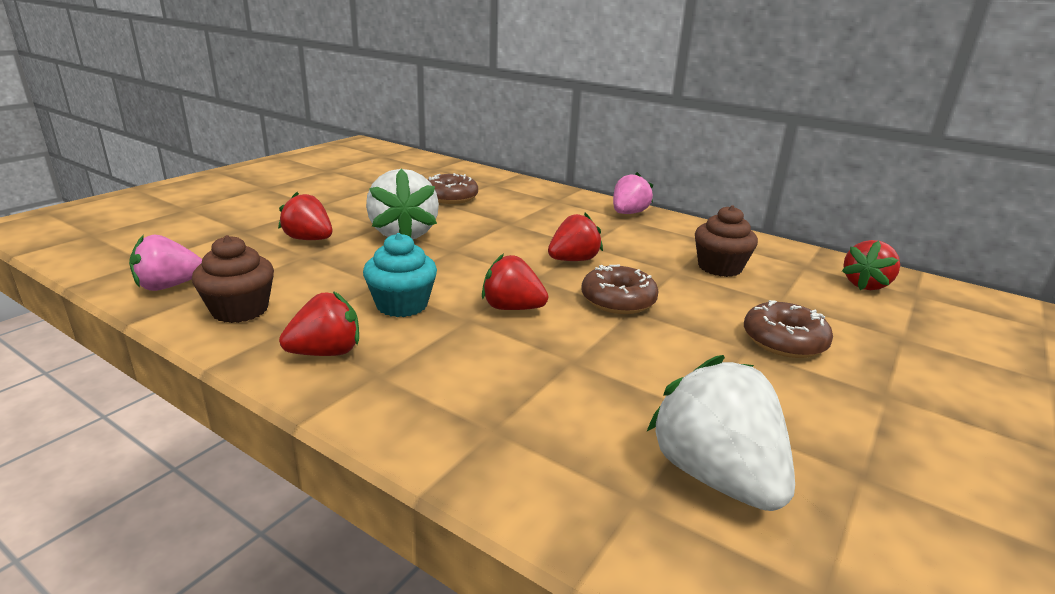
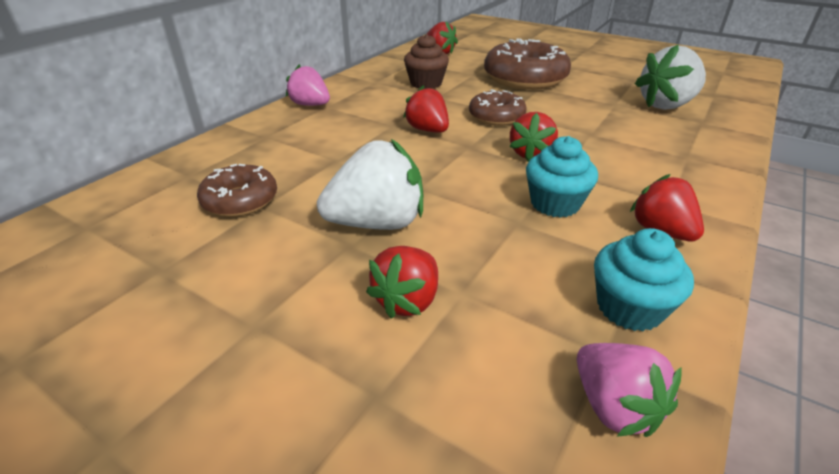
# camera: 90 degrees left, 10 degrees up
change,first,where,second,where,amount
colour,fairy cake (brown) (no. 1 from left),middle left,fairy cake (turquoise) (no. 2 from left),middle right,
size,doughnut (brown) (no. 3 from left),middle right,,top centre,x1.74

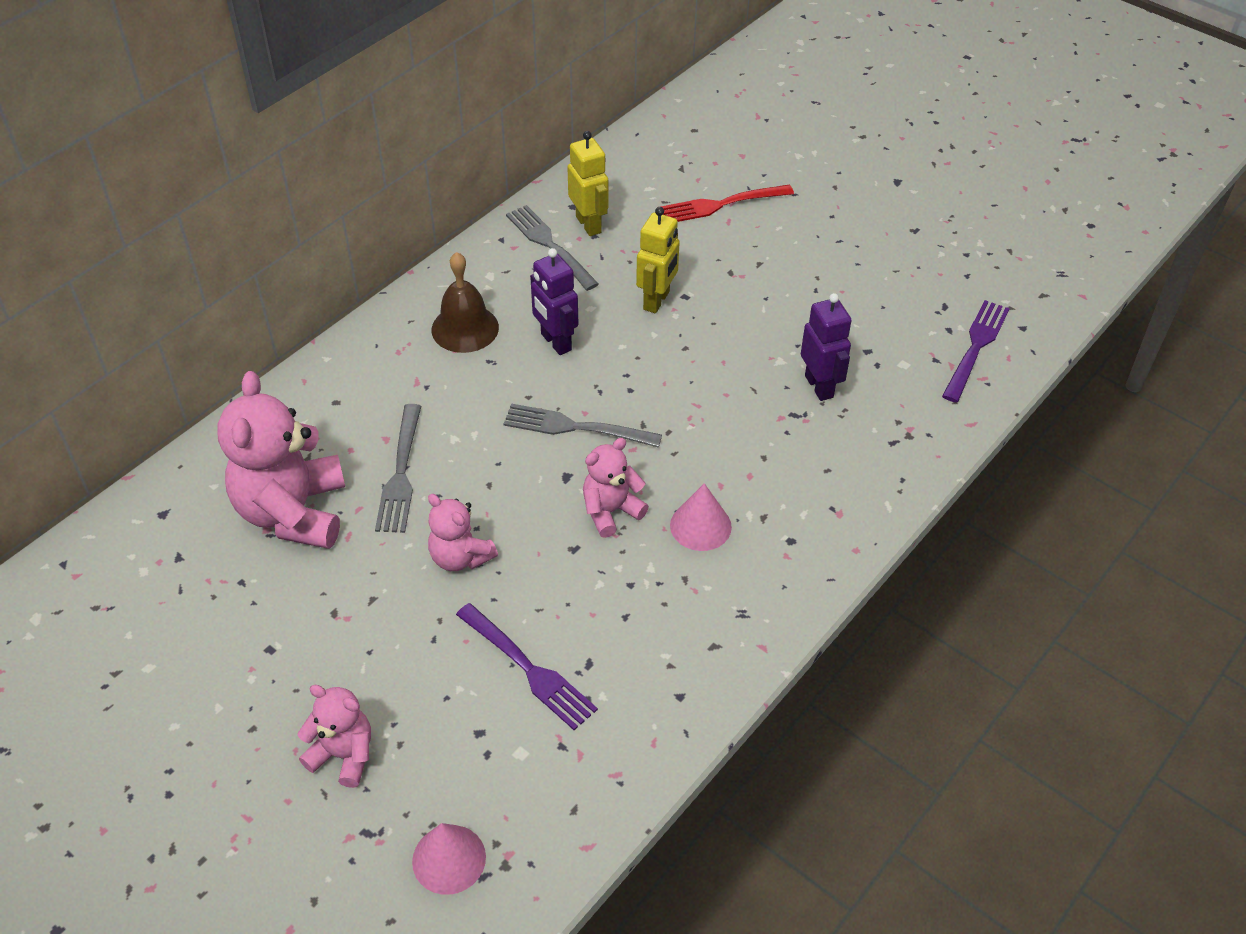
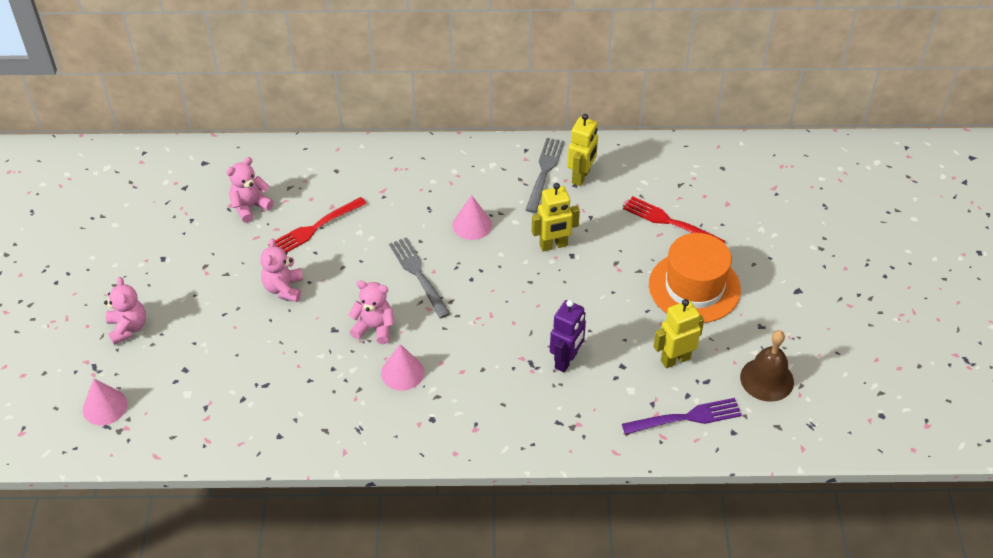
# camera: 50 degrees right, 0 degrees up
change,first,where,second,where,amount
missing,dinner fork (violet) (no. 1 from left),bottom centre,,,
appeared,,,tall hat (bright orange),middle right,
appeared,,,toy robot (golden) (no. 3 from left),middle right,
relocated,school bell (brown),top centre,,middle right,
exchanged,toy robot (violet) (no. 1 from left),top centre,solid cone (pink) (no. 3 from left),centre,
colour,dinner fork (gray) (no. 1 from left),middle left,dinner fork (red) (no. 1 from left),middle left,
size,stuffed bear (pink) (no. 1 from left in the first image),middle left,stuffed bear (pink) (no. 2 from left),middle left,x0.54

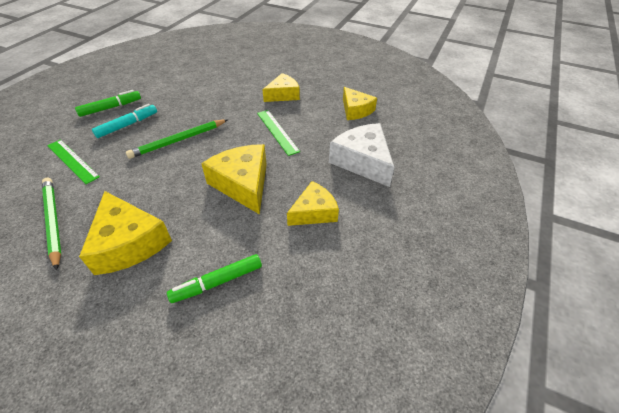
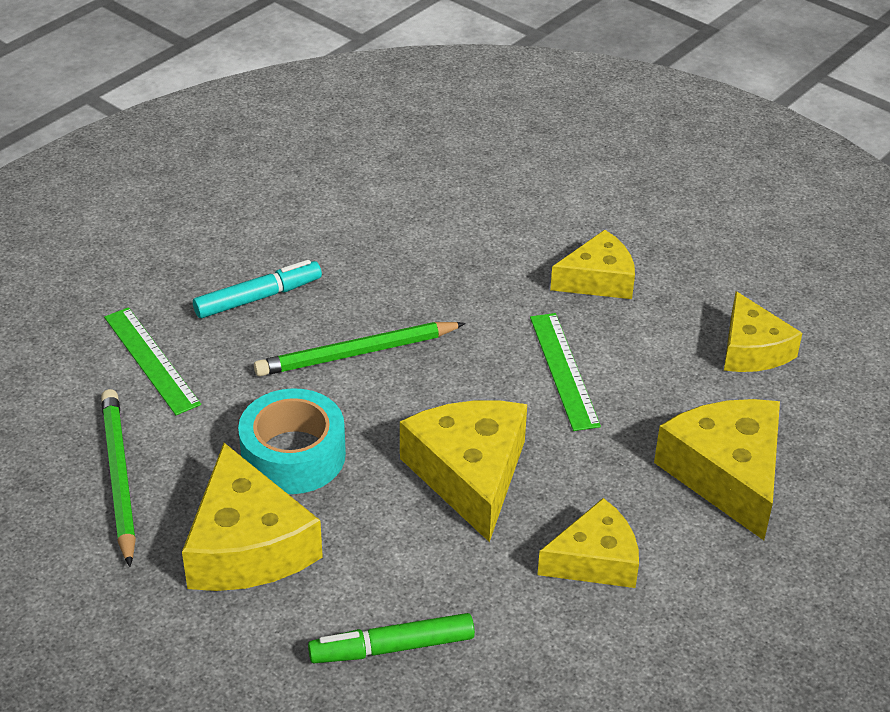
# camera: 15 degrees right, 5 degrees down
change,first,where,second,where,amount
missing,marker pen (emerald) (no. 1 from left),top left,,,
appeared,,,roll of tape (turquoise),middle left,
colour,cheese wedge (snow-white),centre,cheese wedge (golden) (no. 5 from left),middle right,

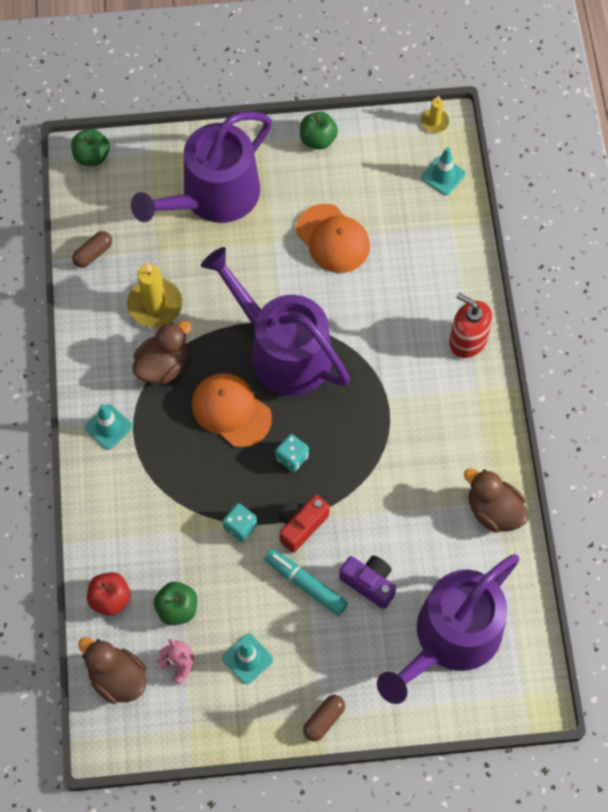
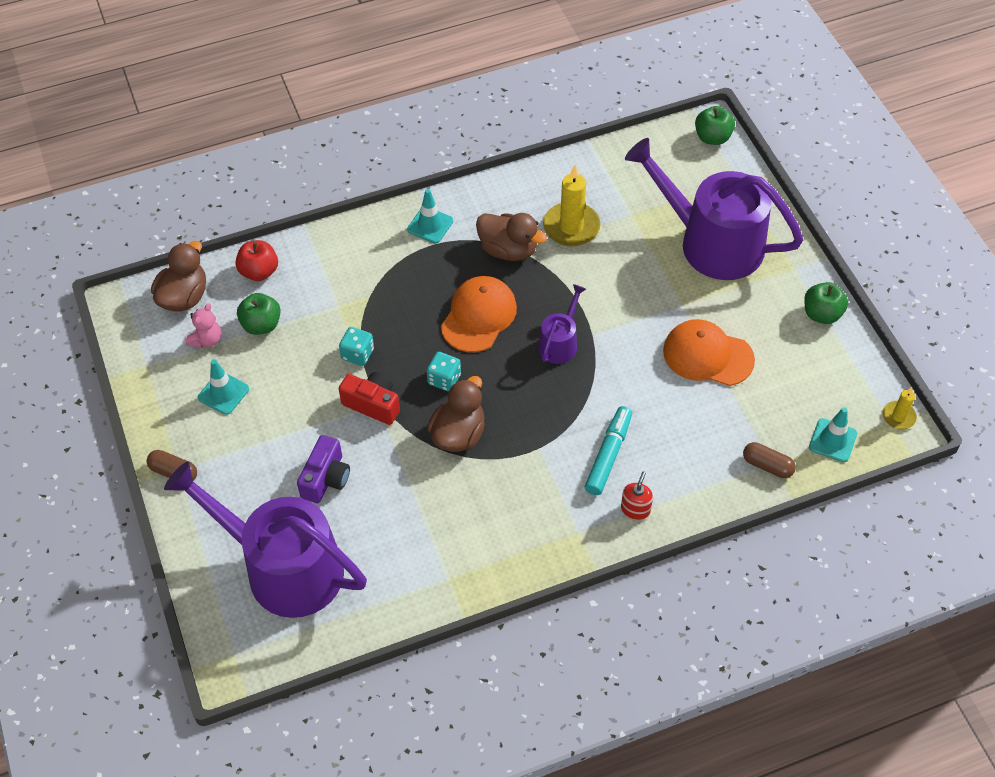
# camera: 75 degrees right, 10 degrees down
change,first,where,second,where,amount
relocated,pill shape (brown) (no. 1 from left in the first image),top left,pill shape (brown) (no. 2 from left),middle right,
relocated,marker pen (turquoise),bottom centre,,centre,
relocated,rubber duck (brown) (no. 3 from left in the first image),middle right,rubber duck (brown) (no. 2 from left),centre,
spun,peaked cap (bright orange) (no. 2 from left),top centre,,middle right,75 degrees clockwise
size,watering can (violet) (no. 2 from left),centre,,centre,x0.45
size,soap dispenser (red),middle right,,centre,x0.59

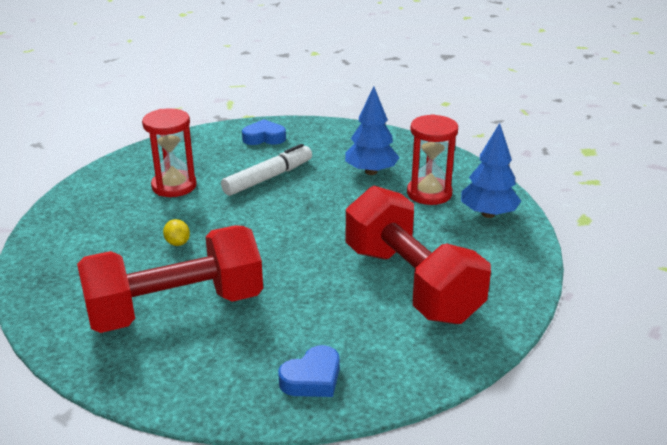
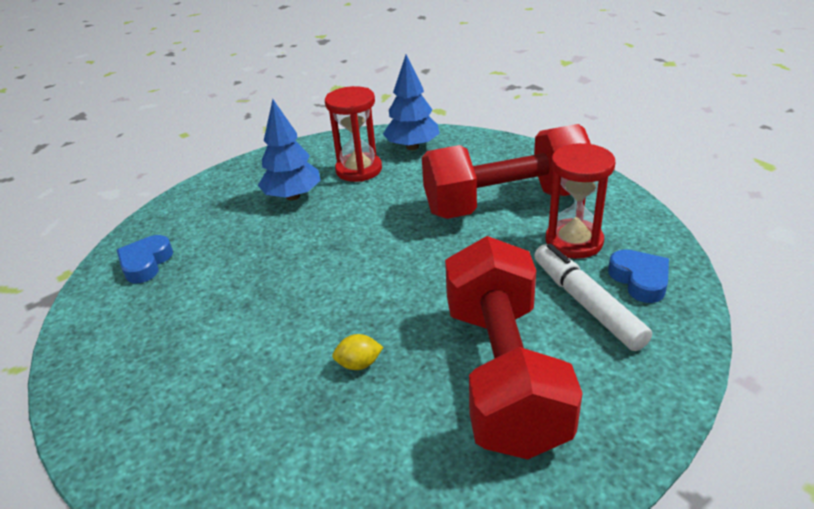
# camera: 70 degrees left, 5 degrees up
change,first,where,second,where,amount
relocated,sandglass (red) (no. 1 from left in the first image),middle left,sandglass (red) (no. 2 from left),middle right,
relocated,marker pen (snow-white),centre,,middle right,

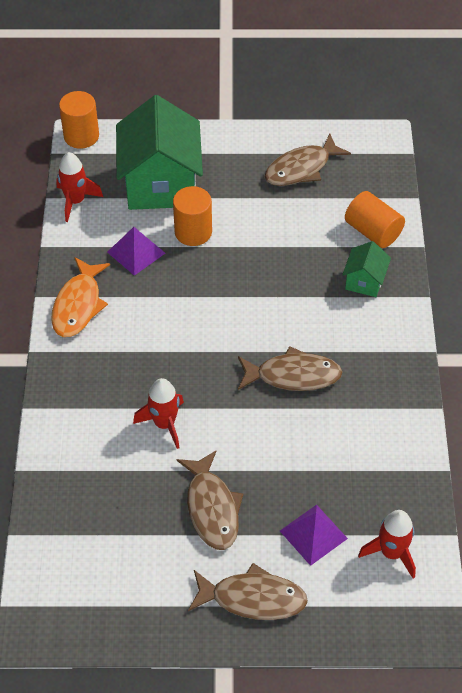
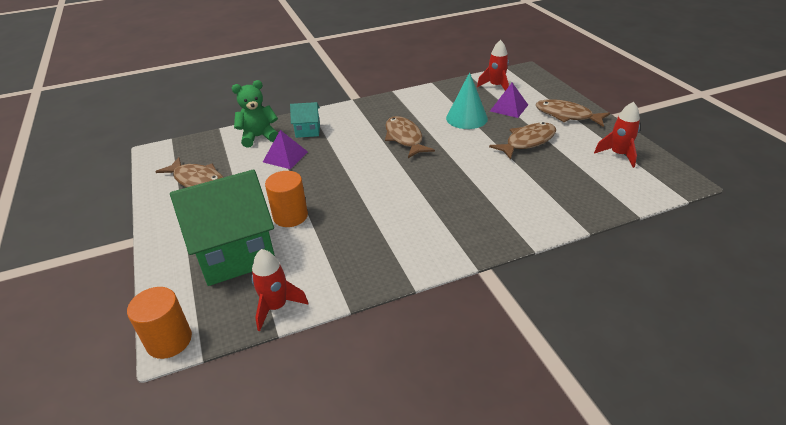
# camera: 110 degrees left, 15 degrees down
change,first,where,second,where,amount
missing,toy fish (bright orange),middle left,,,
appeared,,,solid cone (turquoise),top centre,
relocated,solid pyramid (violet) (no. 1 from left),middle left,,centre,
relocated,rocket (red) (no. 2 from left in the first image),centre,rocket (red) (no. 3 from left),top right,
exchanged,solid cylinder (bright orange) (no. 3 from left),top right,stuffed bear (emerald),top left,
colour,cottage (emerald) (no. 2 from left),middle right,cottage (turquoise),top centre,
spun,toy fish (brown) (no. 2 from left in the first image),bottom centre,toy fish (brown) (no. 4 from left),top right,45 degrees counterclockwise

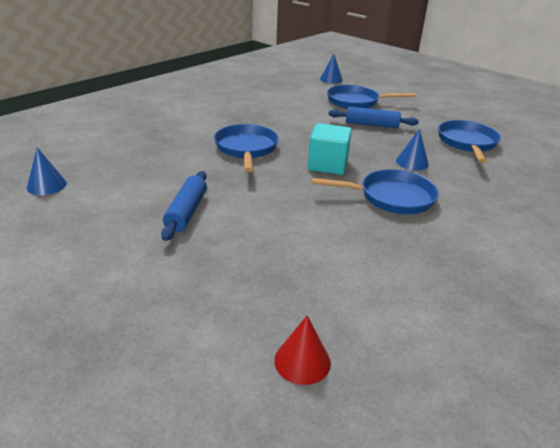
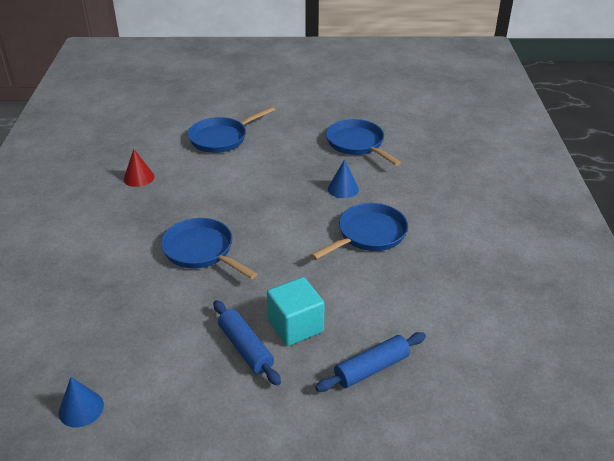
# camera: 40 degrees left, 5 degrees up
change,first,where,second,where,amount
missing,solid cone (blue) (no. 2 from left),top centre,,,
relocated,solid cone (red),bottom centre,,middle left,
relocated,solid cube (turquoise),top centre,,bottom centre,
relocated,pastry roller (blue) (no. 2 from left),top centre,,bottom centre,

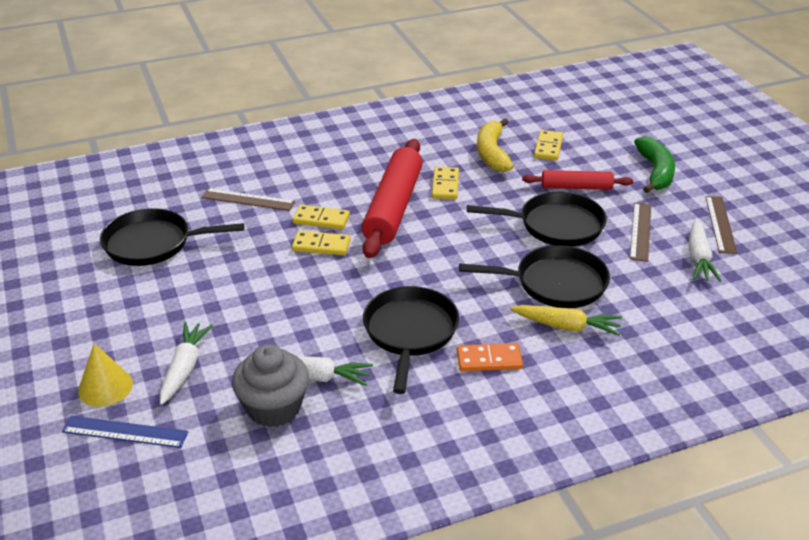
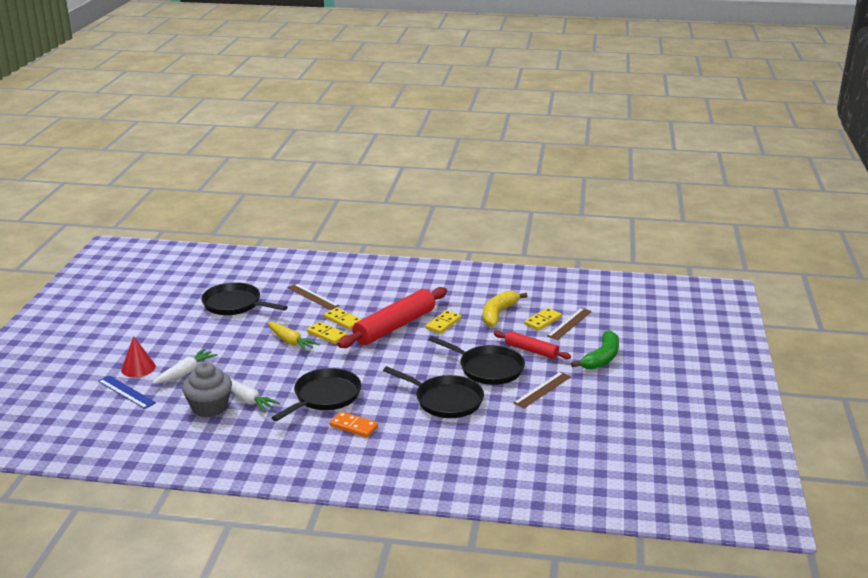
# camera: 30 degrees right, 10 degrees down
change,first,where,second,where,amount
missing,carrot (snow-white) (no. 3 from left),middle right,,,
relocated,carrot (golden),middle right,,centre,
relocated,straightedge (brown) (no. 3 from left),middle right,,centre,
colour,solid cone (golden),bottom left,solid cone (red),middle left,

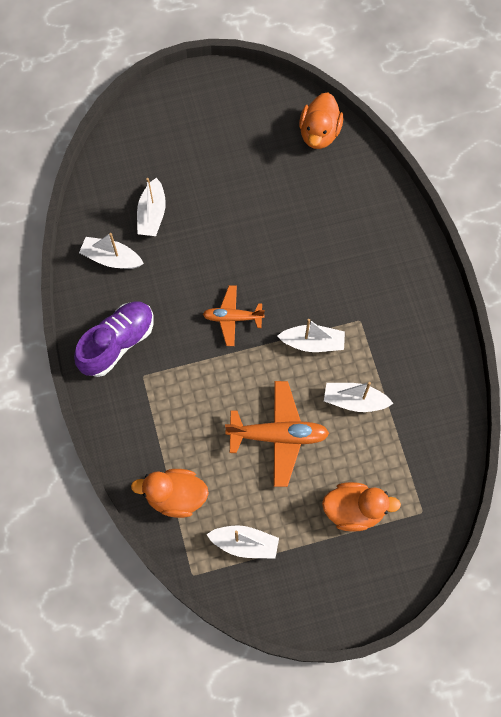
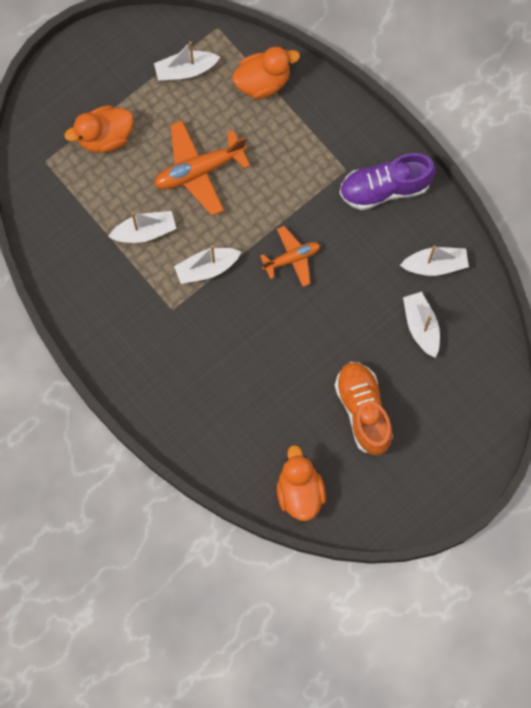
# camera: 155 degrees right, 5 degrees up
change,first,where,second,where,amount
appeared,,,lace-up shoe (bright orange),middle right,
spun,lace-up shoe (violet),middle left,,top right,60 degrees clockwise

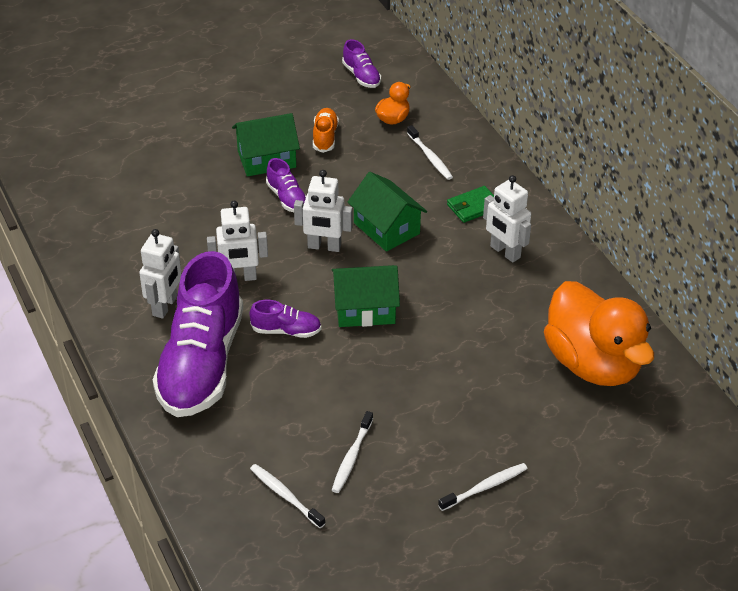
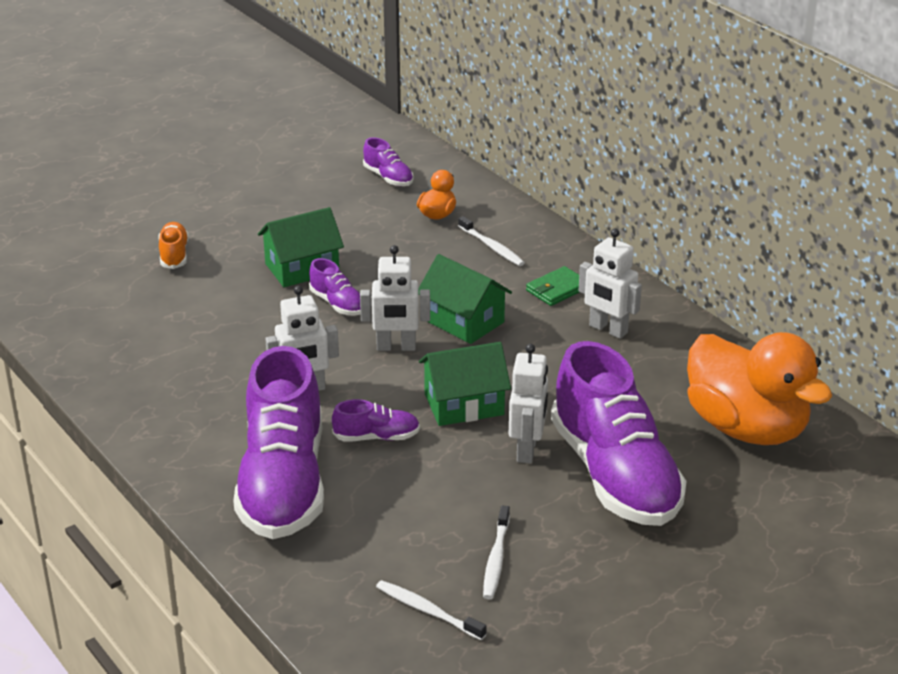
# camera: 10 degrees left, 10 degrees down
change,first,where,second,where,amount
missing,tooth brush (snow-white) (no. 4 from left),bottom centre,,,
appeared,,,lace-up shoe (violet) (no. 5 from left),middle right,
relocated,toy robot (snow-white) (no. 1 from left in the first image),middle left,toy robot (snow-white) (no. 3 from left),centre,
relocated,lace-up shoe (bright orange),top centre,,middle left,

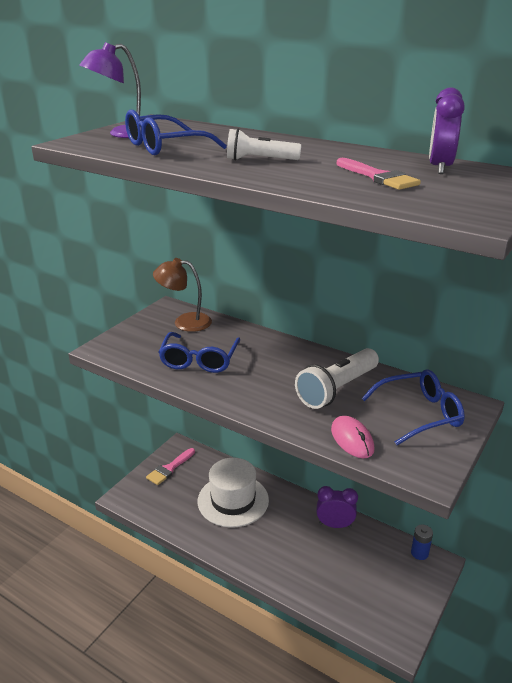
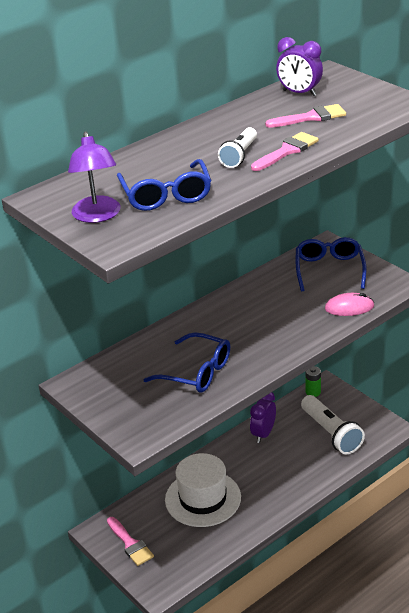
# camera: 70 degrees left, 5 degrees up
change,first,where,second,where,amount
missing,desk lamp (brown),centre,,,
appeared,,,paint brush (pink) (no. 2 from left),top right,
relocated,flashlight (snow-white) (no. 2 from left),centre,,bottom right,
colour,battery (blue),bottom right,battery (emerald),middle right,

